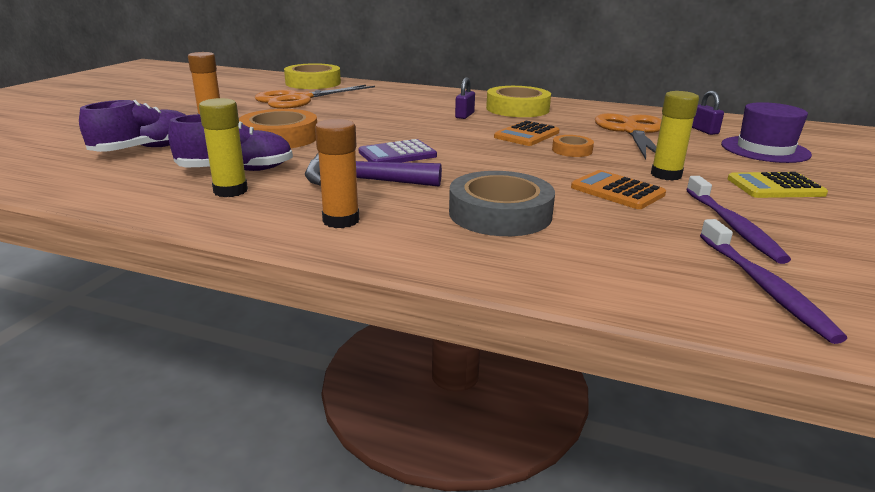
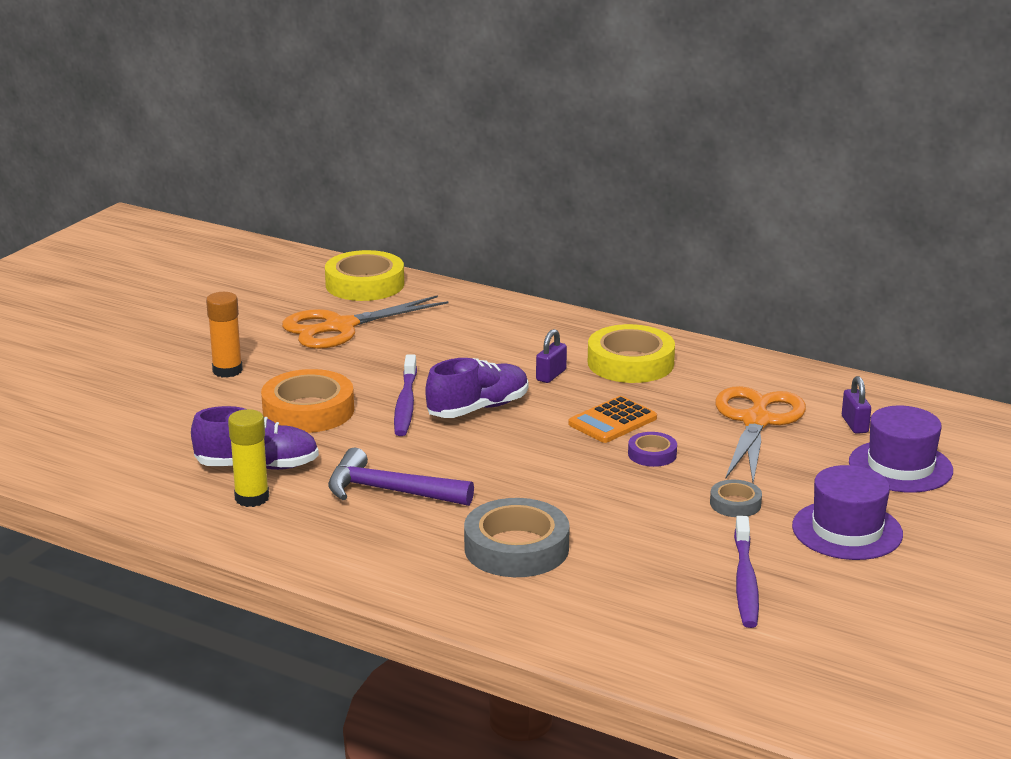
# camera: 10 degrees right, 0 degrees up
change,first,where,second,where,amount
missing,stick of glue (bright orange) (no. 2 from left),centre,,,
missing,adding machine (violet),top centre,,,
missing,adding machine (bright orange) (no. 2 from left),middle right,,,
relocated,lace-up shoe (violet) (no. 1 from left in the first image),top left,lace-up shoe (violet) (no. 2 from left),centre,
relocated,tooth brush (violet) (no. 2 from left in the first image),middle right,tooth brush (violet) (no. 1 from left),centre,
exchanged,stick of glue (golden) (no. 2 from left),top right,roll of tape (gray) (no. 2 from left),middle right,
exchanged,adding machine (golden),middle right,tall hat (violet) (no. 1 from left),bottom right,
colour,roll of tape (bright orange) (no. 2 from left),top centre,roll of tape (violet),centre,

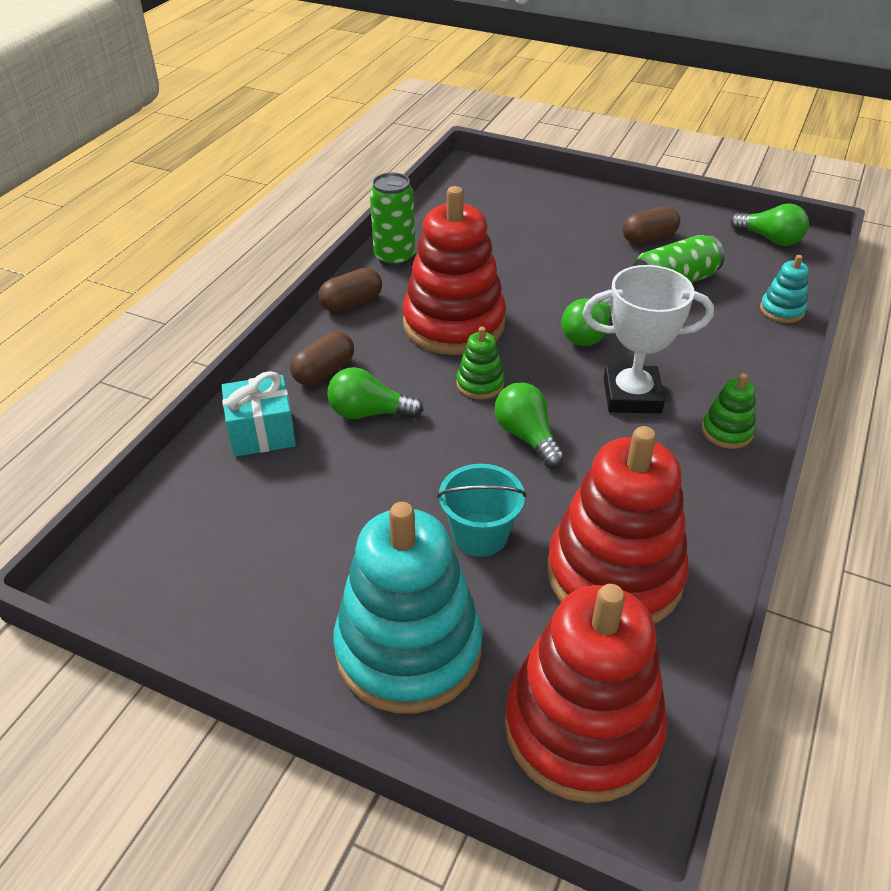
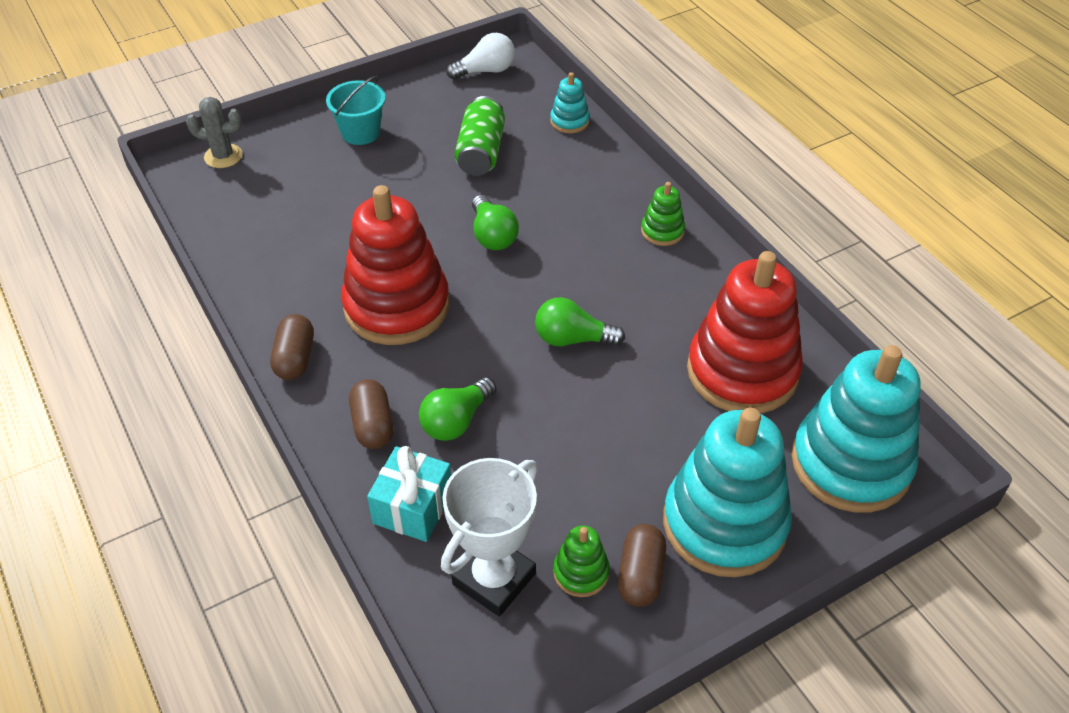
# camera: 55 degrees left, 5 degrees up
change,first,where,second,where,amount
missing,tin (emerald) (no. 1 from left),top centre,,,
appeared,,,prickly plant (gray),top left,
relocated,bucket (turquoise),centre,,top left,
relocated,stacking toy (emerald) (no. 1 from left),centre,,bottom centre,
relocated,prize cup (snow-white),middle right,,bottom centre,
relocated,pill shape (brown) (no. 3 from left),top right,,bottom centre,
colour,stacking toy (red) (no. 2 from left),bottom centre,stacking toy (turquoise) (no. 3 from left),middle right,
colour,light bulb (emerald) (no. 4 from left),top right,light bulb (snow-white),top centre,

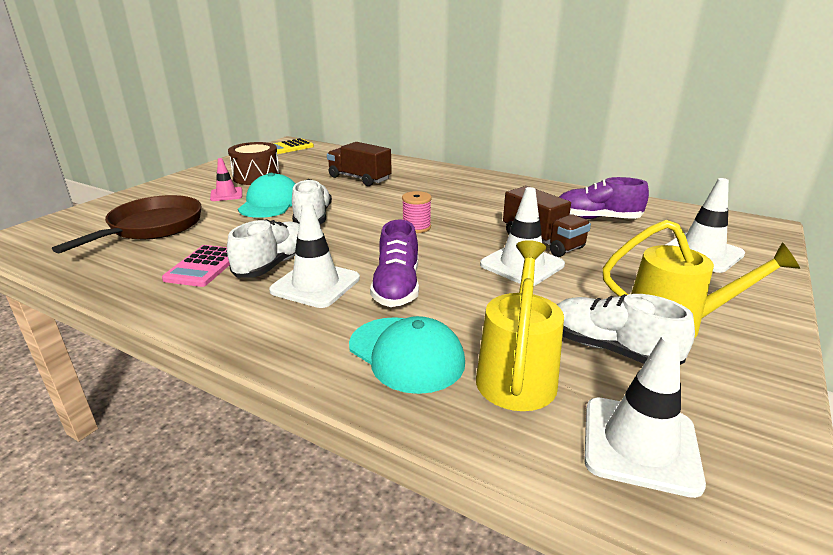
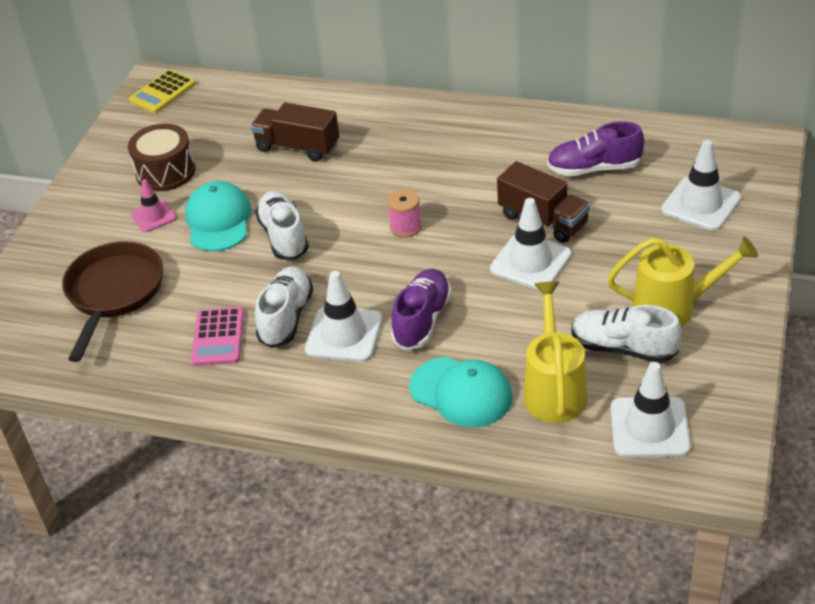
# camera: 10 degrees left, 15 degrees up
change,first,where,second,where,amount
spun,lace-up shoe (violet) (no. 1 from left),centre,,centre,150 degrees counterclockwise

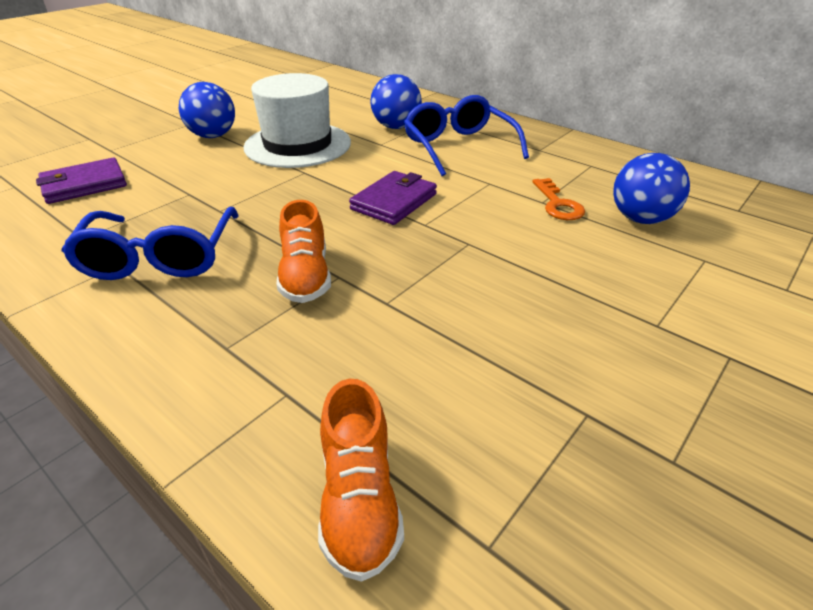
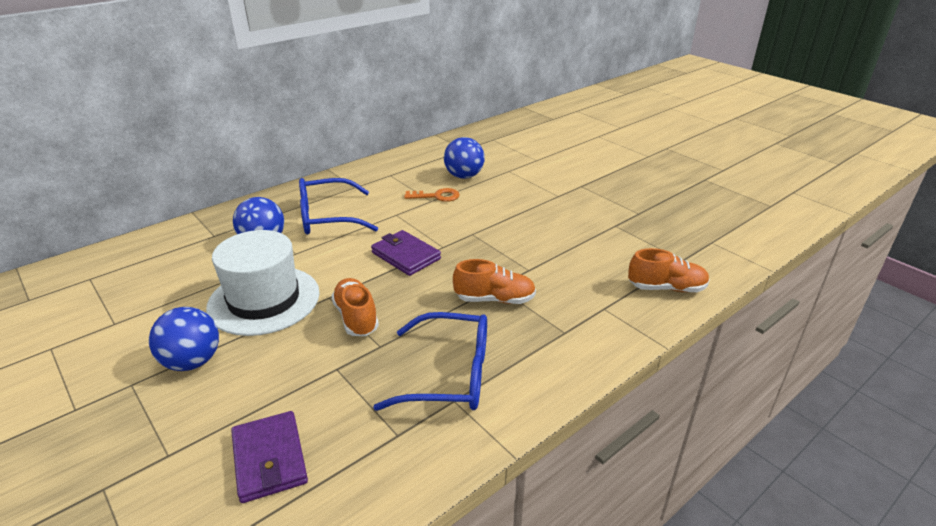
# camera: 80 degrees left, 5 degrees down
change,first,where,second,where,amount
appeared,,,lace-up shoe (bright orange) (no. 1 from left),centre,

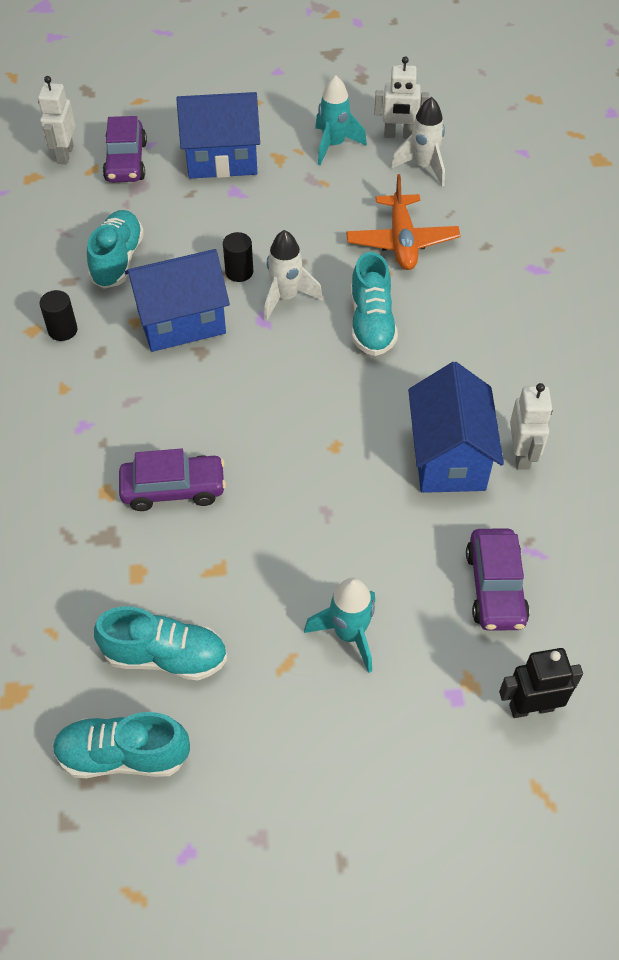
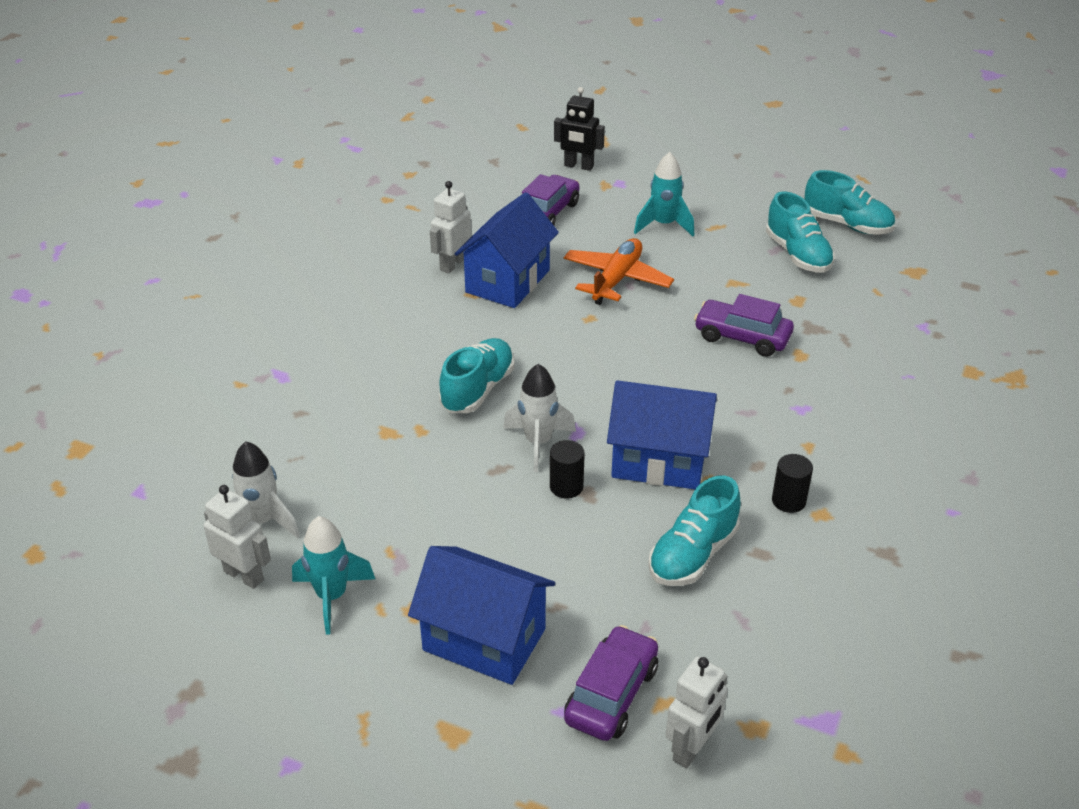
# camera: 150 degrees left, 15 degrees down
change,first,where,second,where,amount
relocated,toy plane (bright orange),top centre,,centre,
spun,lace-up shoe (turquoise) (no. 3 from left),bottom left,,top right,150 degrees counterclockwise

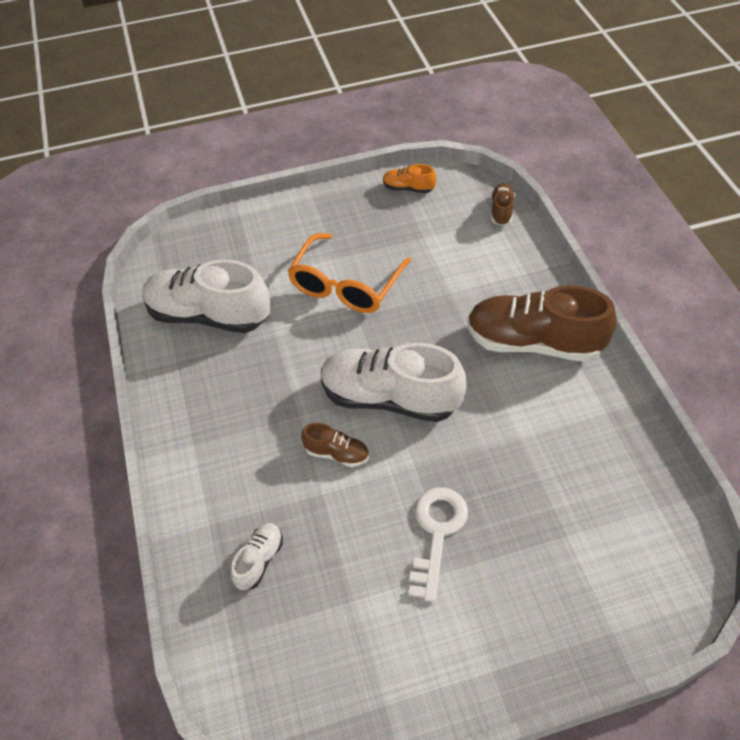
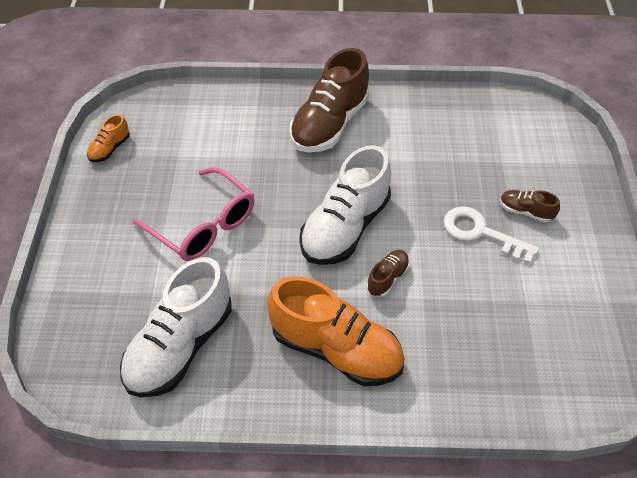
# camera: 75 degrees left, 0 degrees up
change,first,where,second,where,amount
missing,lace-up shoe (snow-white) (no. 2 from left),bottom centre,,,
appeared,,,lace-up shoe (bright orange) (no. 2 from left),bottom centre,
relocated,lace-up shoe (brown) (no. 2 from left in the first image),top right,lace-up shoe (brown) (no. 3 from left),middle right,
colour,glasses (bright orange),centre,glasses (pink),middle left,

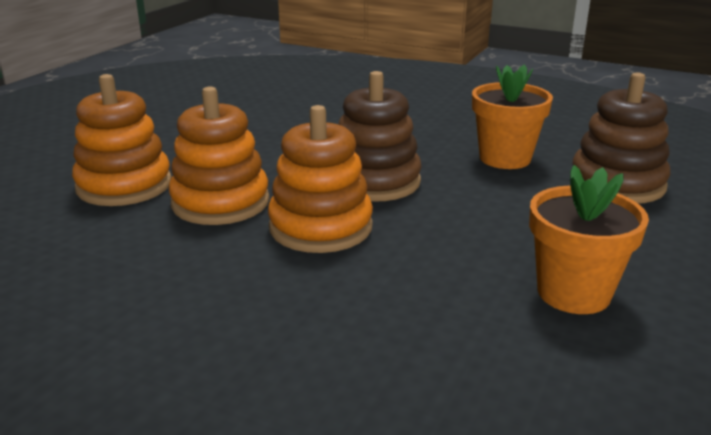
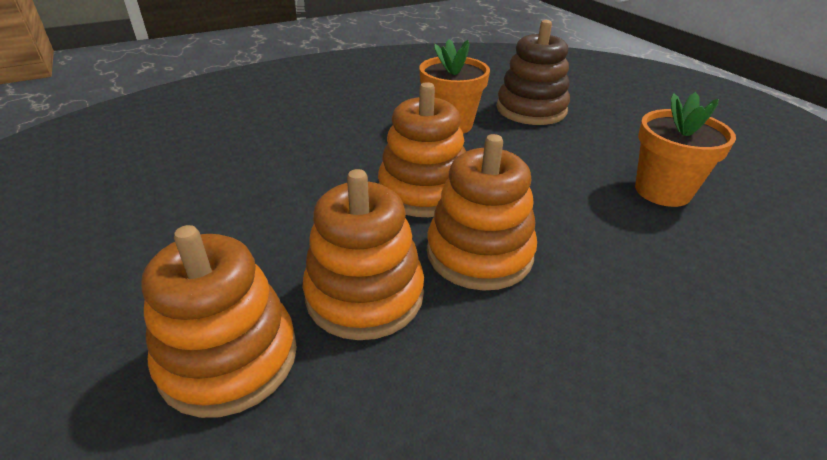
# camera: 55 degrees left, 10 degrees up
change,first,where,second,where,amount
colour,stacking toy (brown) (no. 1 from left),top centre,stacking toy (bright orange) (no. 3 from left),top centre,

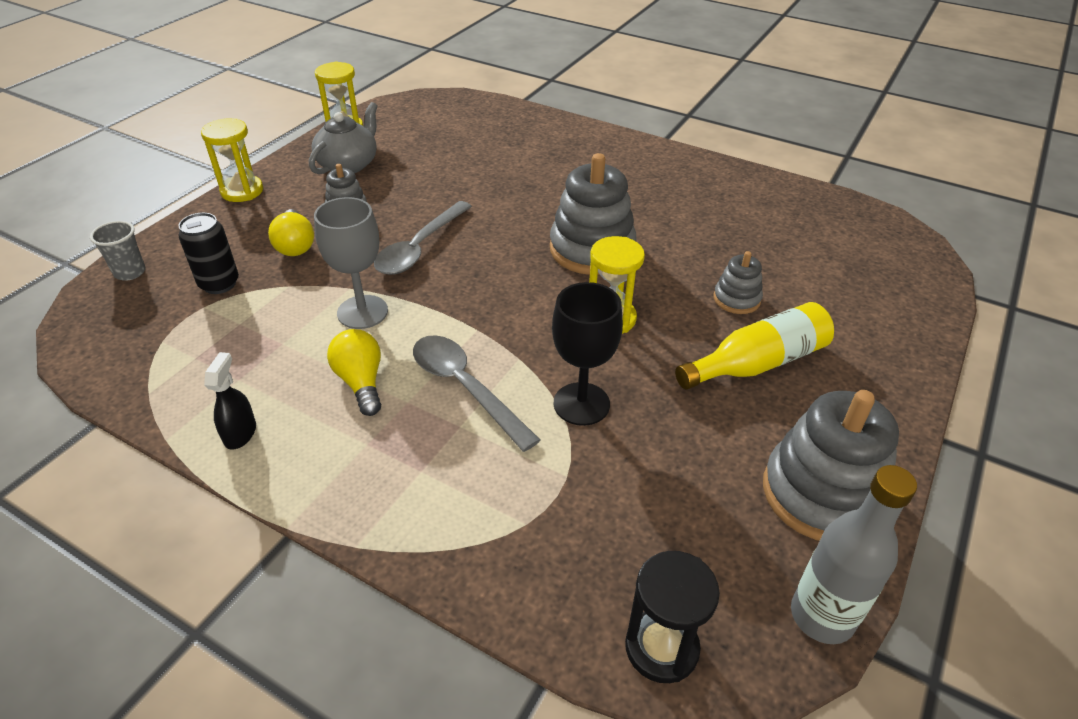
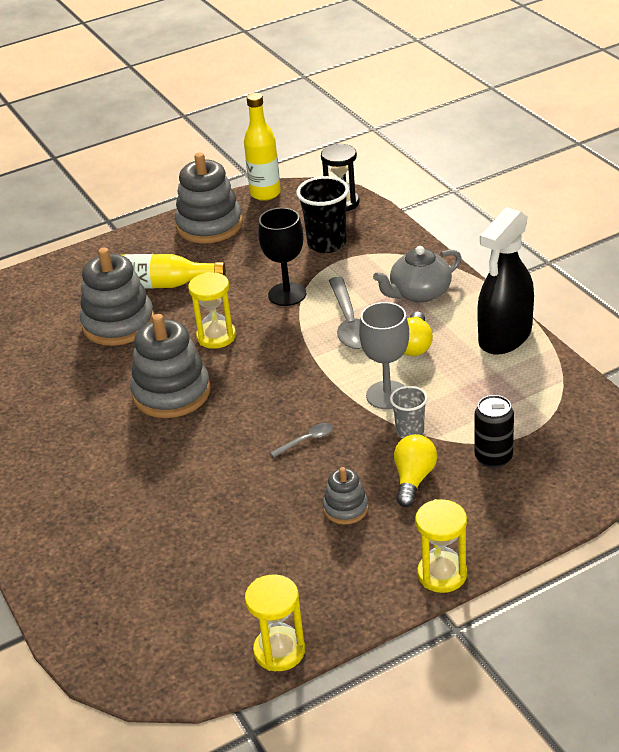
# camera: 145 degrees left, 5 degrees down
change,first,where,second,where,amount
appeared,,,cup (black),top centre,
relocated,cup (gray),middle left,,centre,
relocated,tea pot (gray),top left,,middle right,
colour,bottle (gray),bottom right,bottle (golden) (no. 2 from left),top centre,
size,sprayer (black),middle left,,middle right,x2.25
size,teaspoon (gray) (no. 1 from left),top centre,,centre,x0.49
size,stacking toy (gray) (no. 3 from left in the first image),middle right,stacking toy (gray) (no. 1 from left),middle left,x1.96

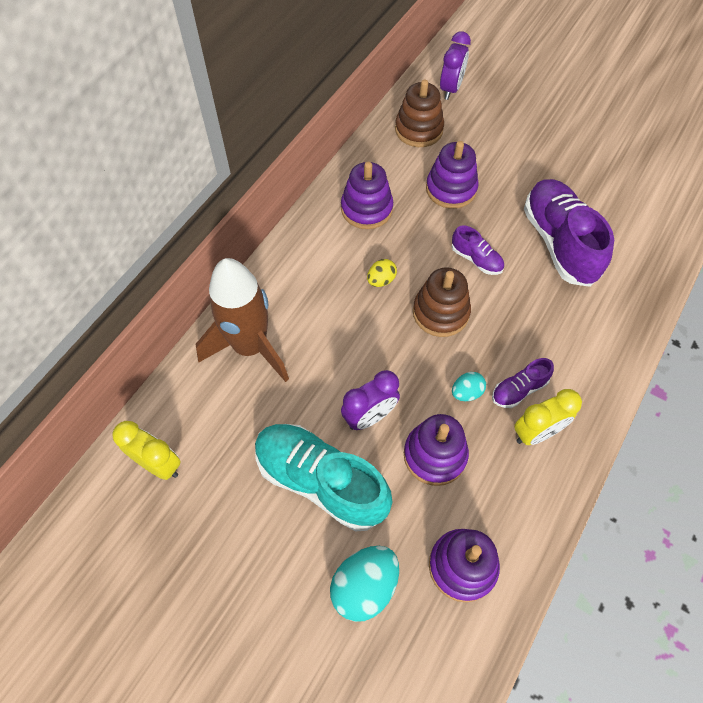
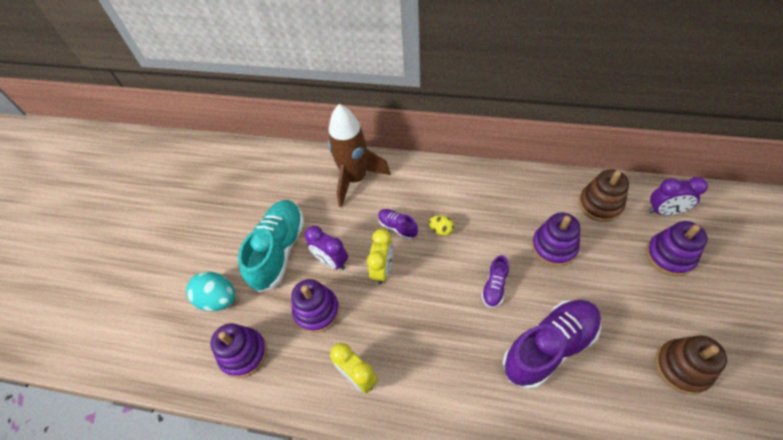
# camera: 75 degrees right, 5 degrees down
change,first,where,second,where,amount
missing,egg shape (turquoise) (no. 2 from left),middle right,,,
relocated,bedside clock (golden) (no. 1 from left in the first image),middle left,bedside clock (golden) (no. 2 from left),centre,
relocated,stacking toy (violet) (no. 1 from left in the first image),top centre,stacking toy (violet) (no. 4 from left),middle right,
relocated,stacking toy (brown) (no. 2 from left),centre,,bottom right,
relocated,lace-up shoe (violet) (no. 2 from left in the first image),middle right,lace-up shoe (violet) (no. 1 from left),centre,

